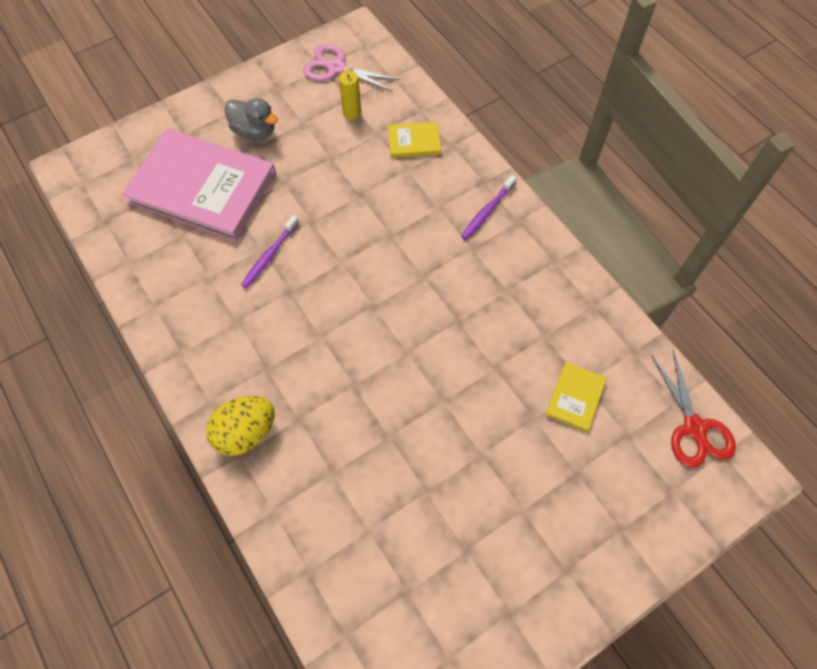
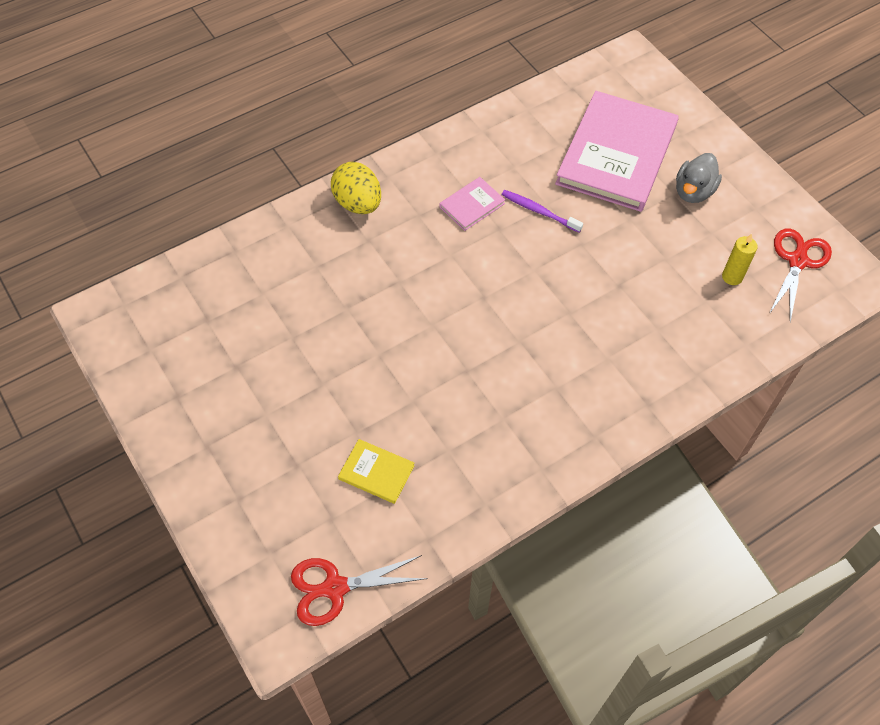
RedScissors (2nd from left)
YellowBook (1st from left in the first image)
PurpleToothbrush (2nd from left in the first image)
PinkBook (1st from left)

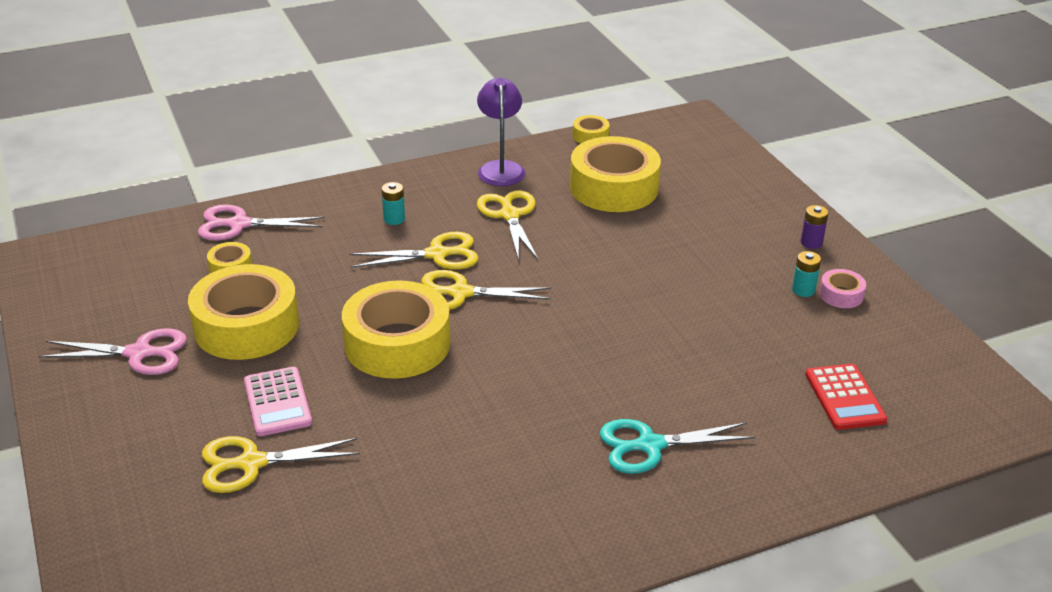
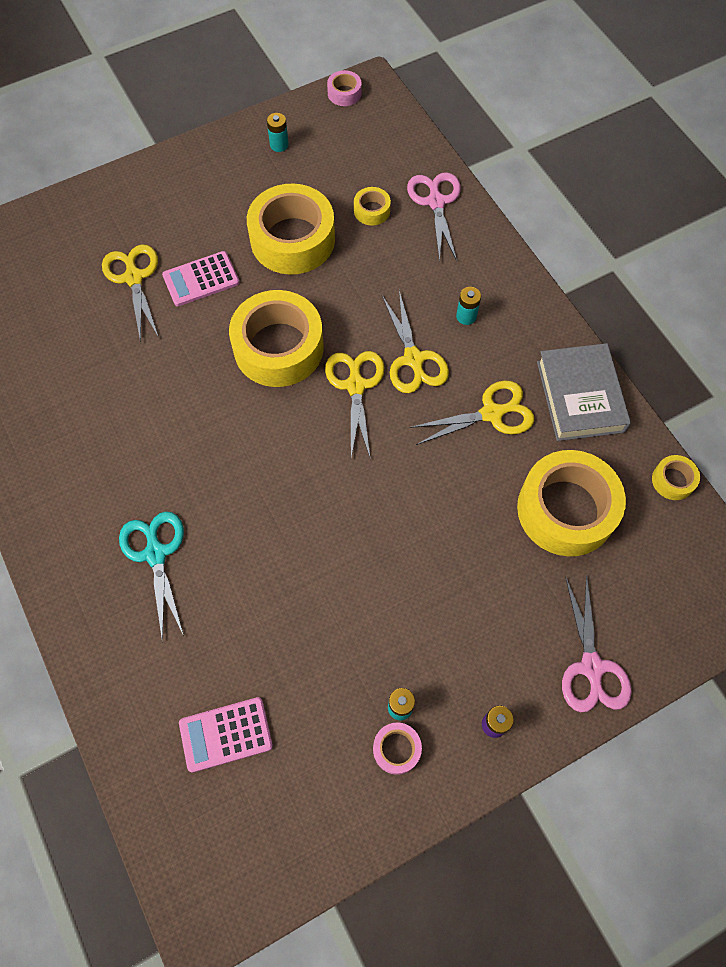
PinkScissors (2nd from left)
GreyBook
PinkCalculator (2nd from left)
TurquoiseBattery (1st from left)
PinkTape (1st from left)

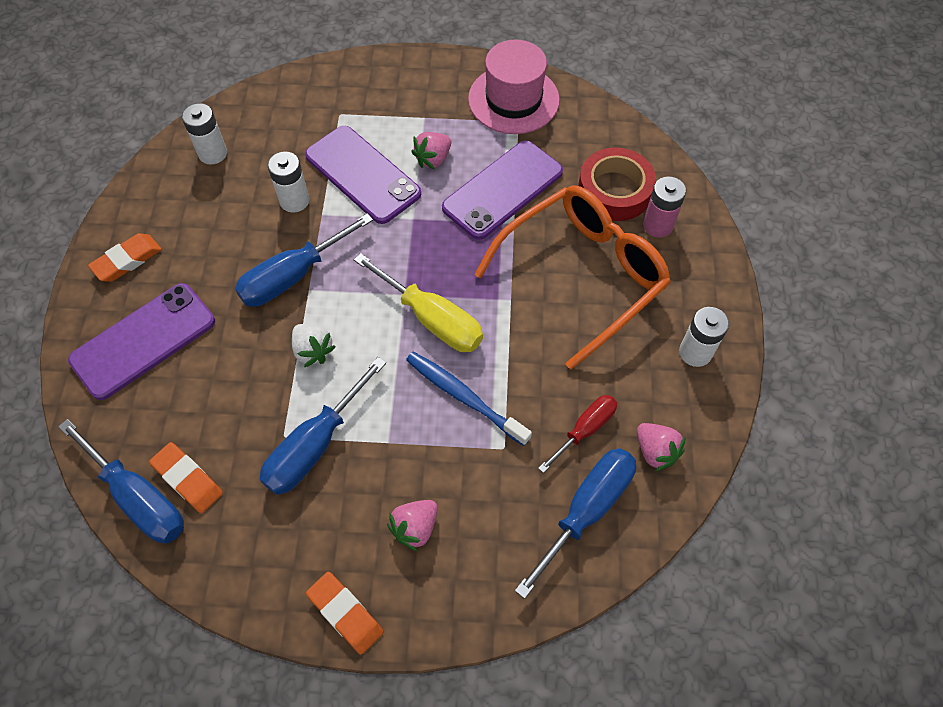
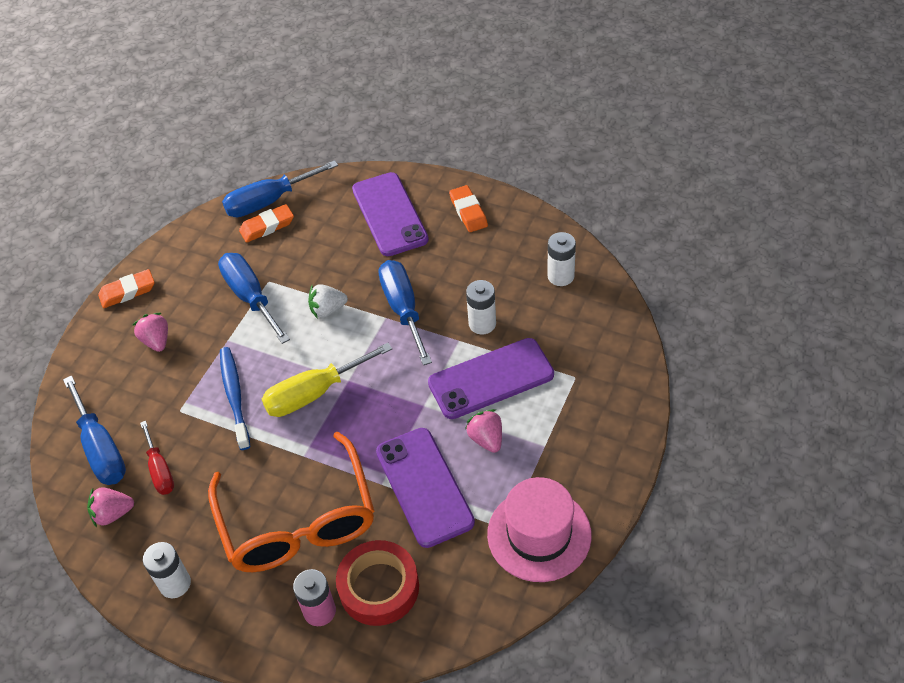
BlueToothbrush

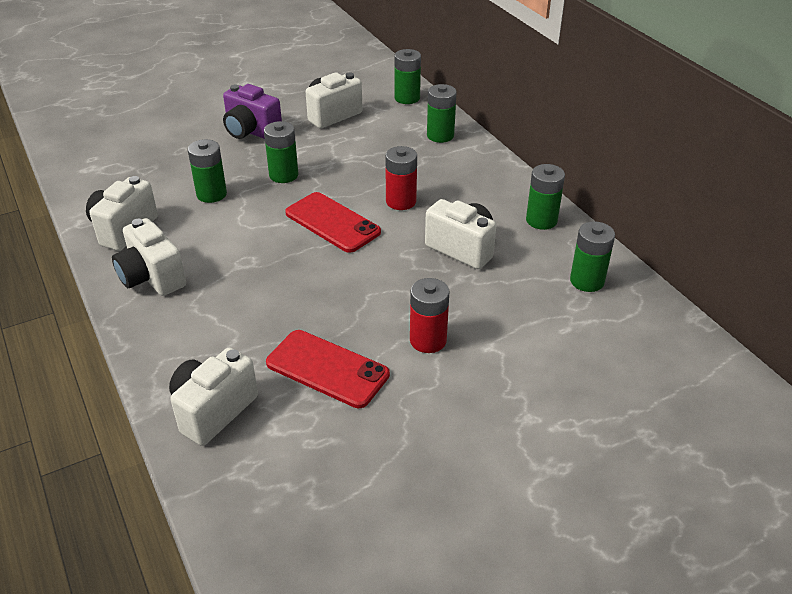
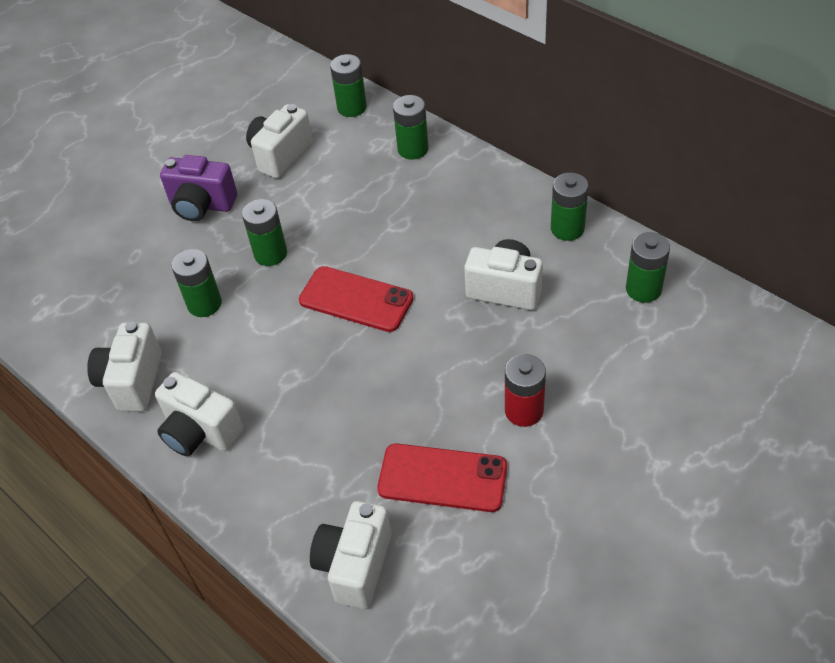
RedBattery (1st from left in the first image)

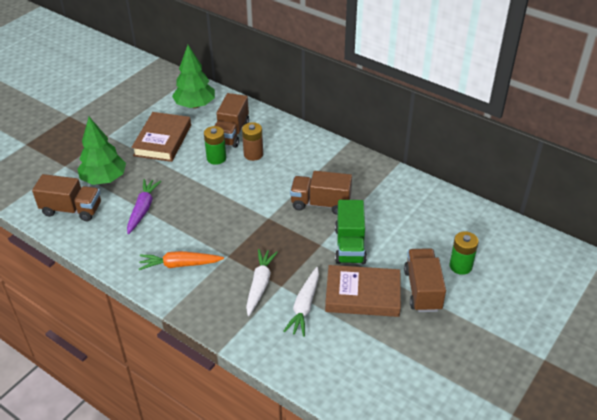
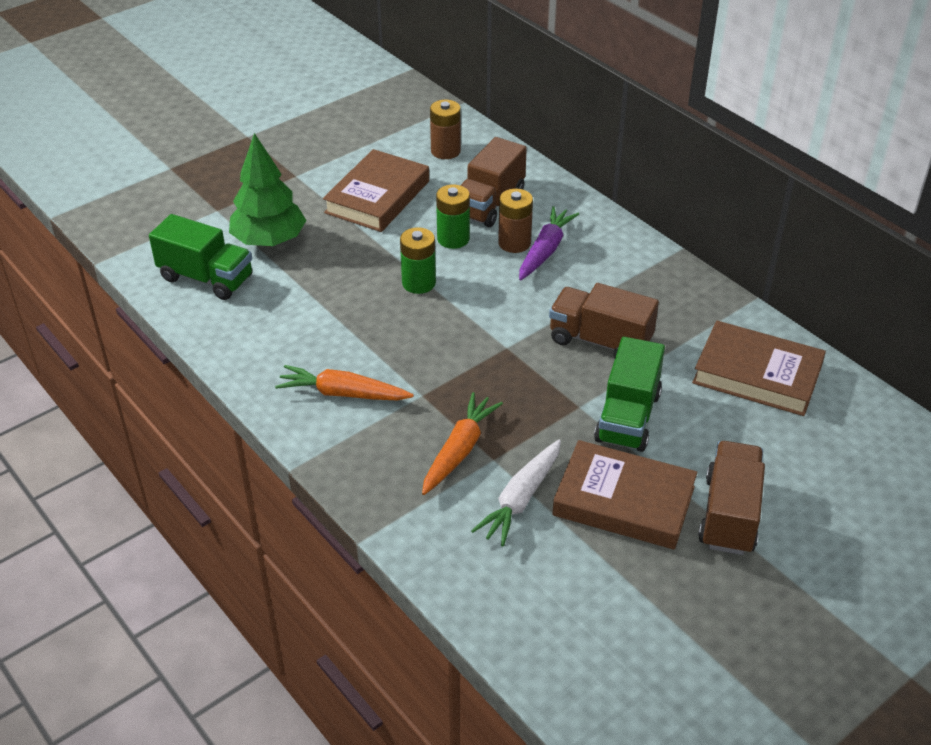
GreenTruck (1st from left)
PurpleCarrot
BrownBattery (1st from left)
OrangeCarrot (2nd from left)
GreenBattery (1st from left)
BrownBook (3rd from left)

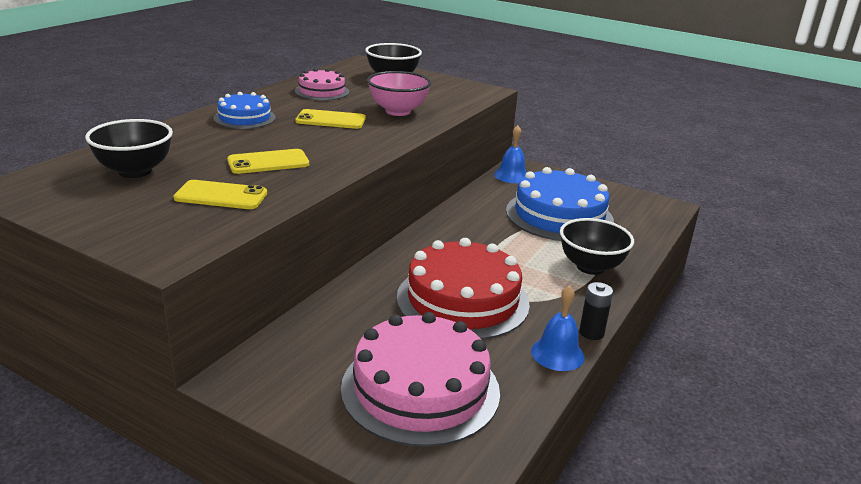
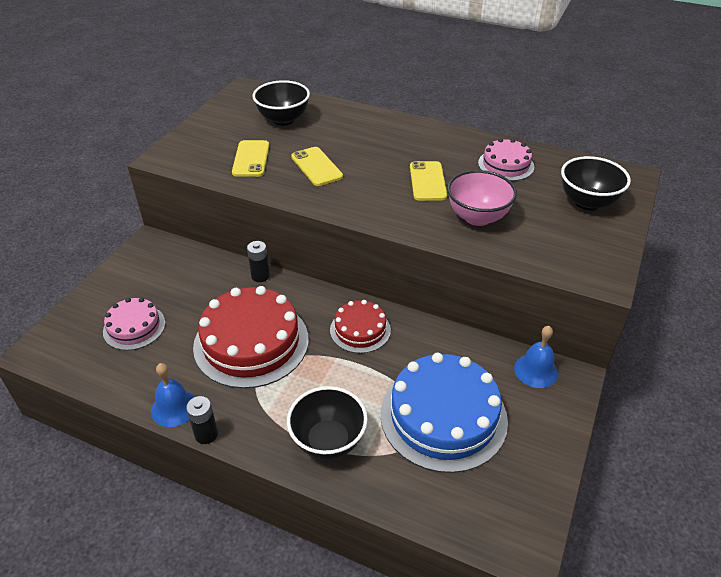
BlueCake (1st from left in the first image)
PinkCake (1st from left)
BlackBattery (2nd from left)
RedCake (2nd from left)

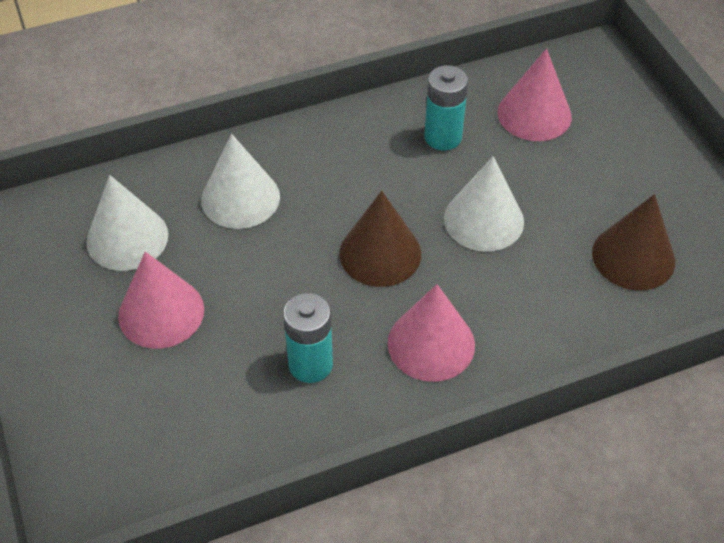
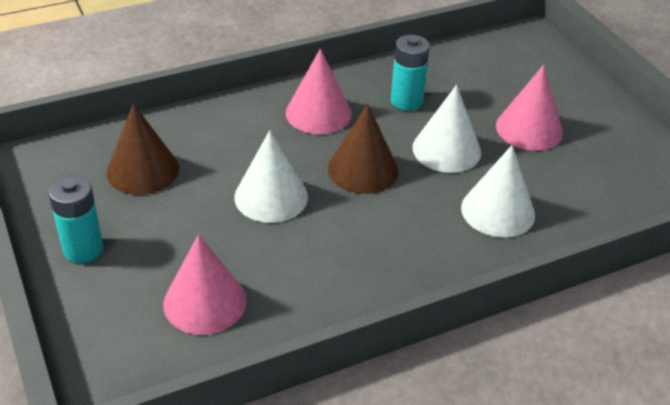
WhiteCone (2nd from left)
TurquoiseBattery (1st from left)

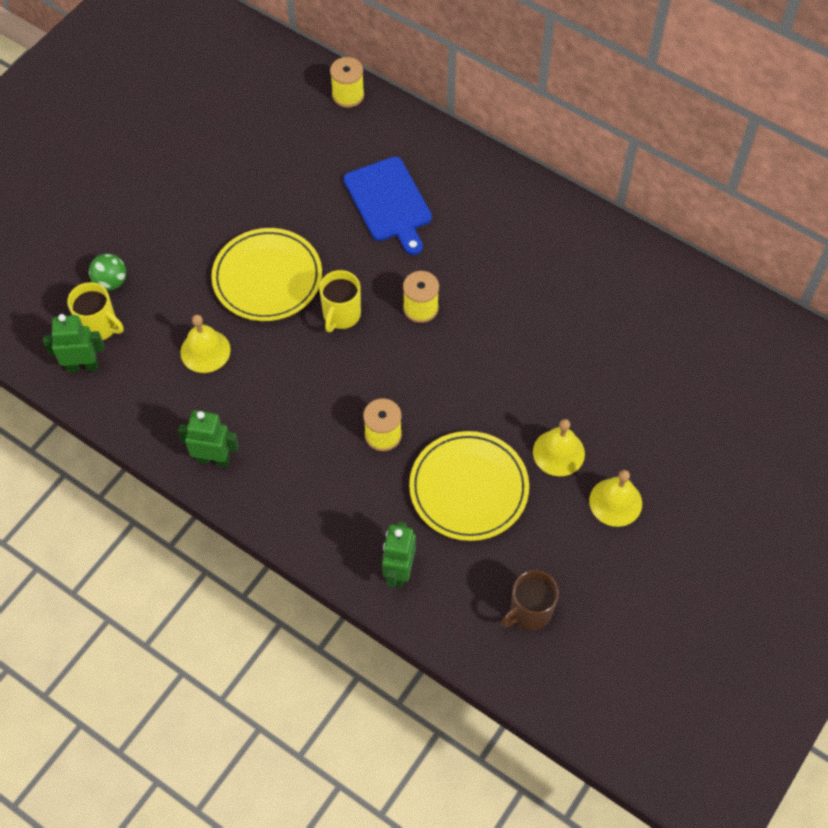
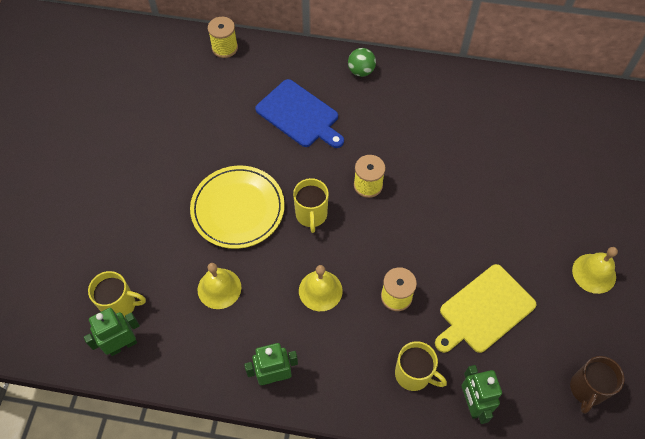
GreenBall
YellowCuttingBoard
YellowBell (2nd from left)
YellowMug (3rd from left)

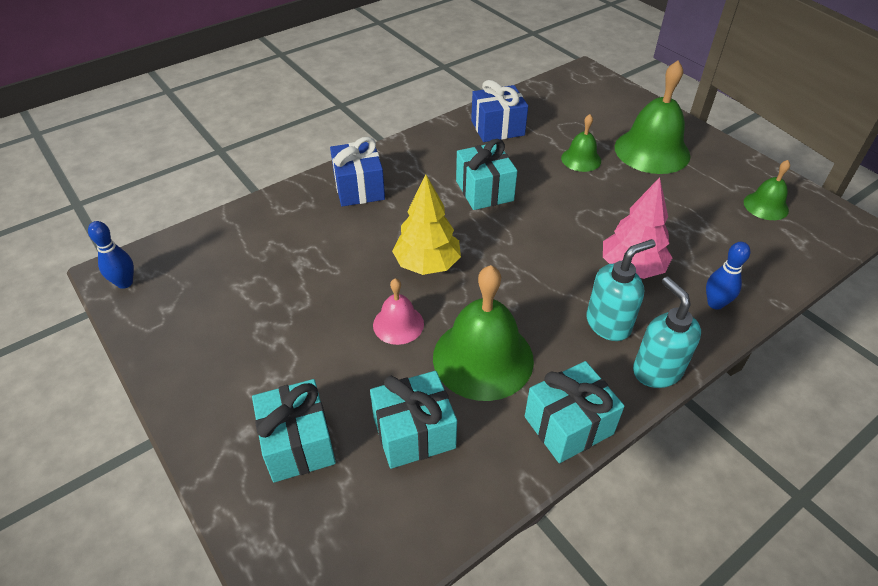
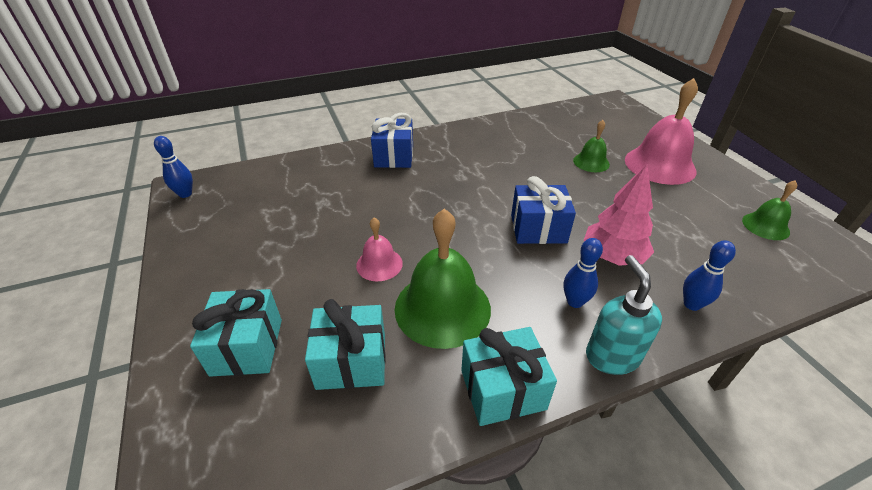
YellowTree
TurquoiseGift (3rd from left in the first image)
BlueGift (2nd from left)
BlueBowlingPin (2nd from left)
PinkBell (2nd from left)

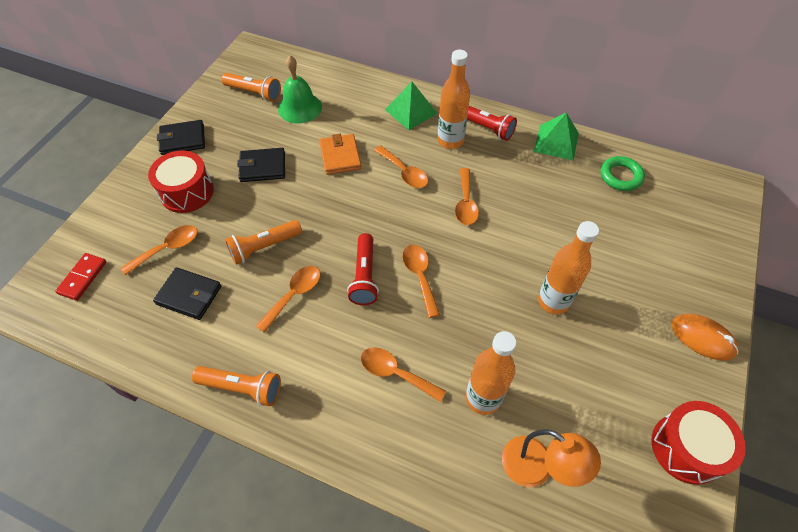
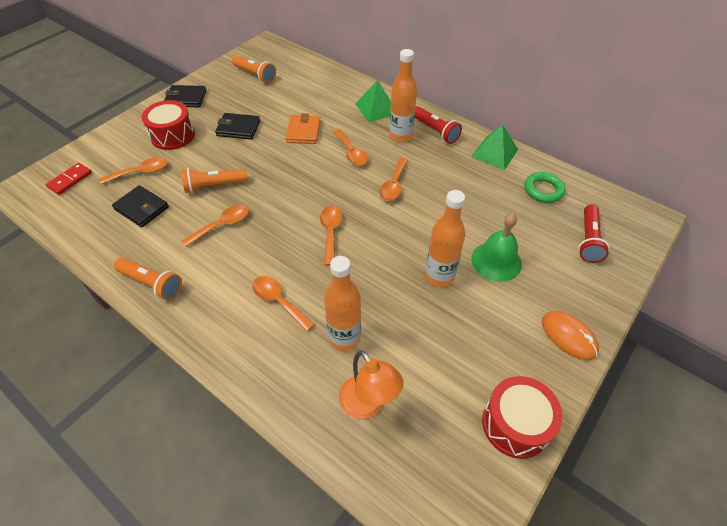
GreenBell
RedFlashlight (2nd from left)

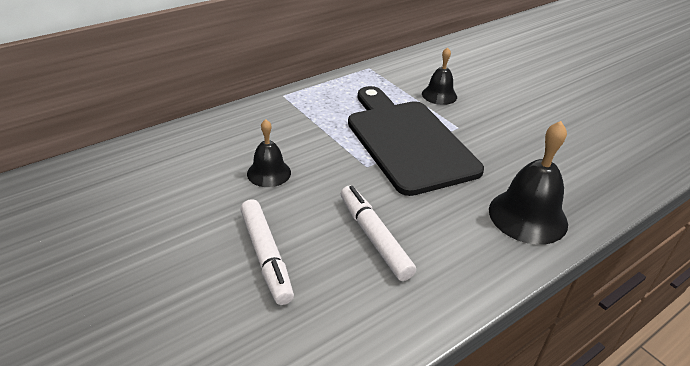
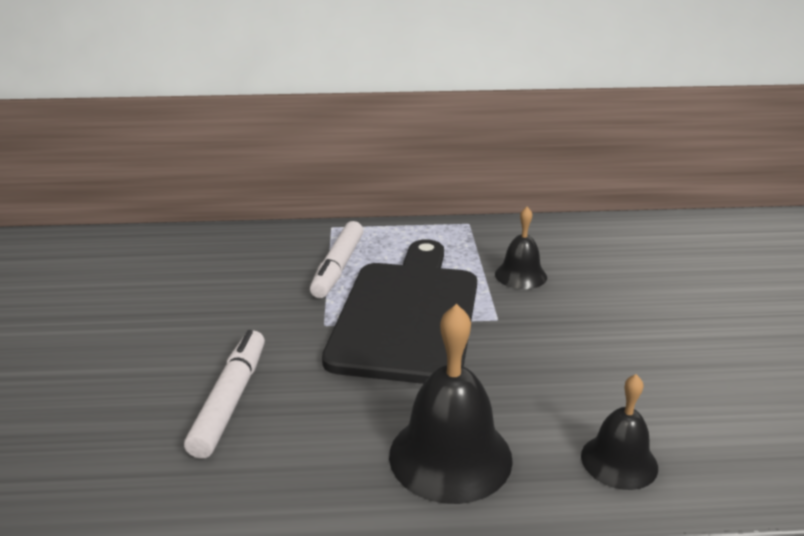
WhiteMarker (2nd from left)
BlackBell (3rd from left)

